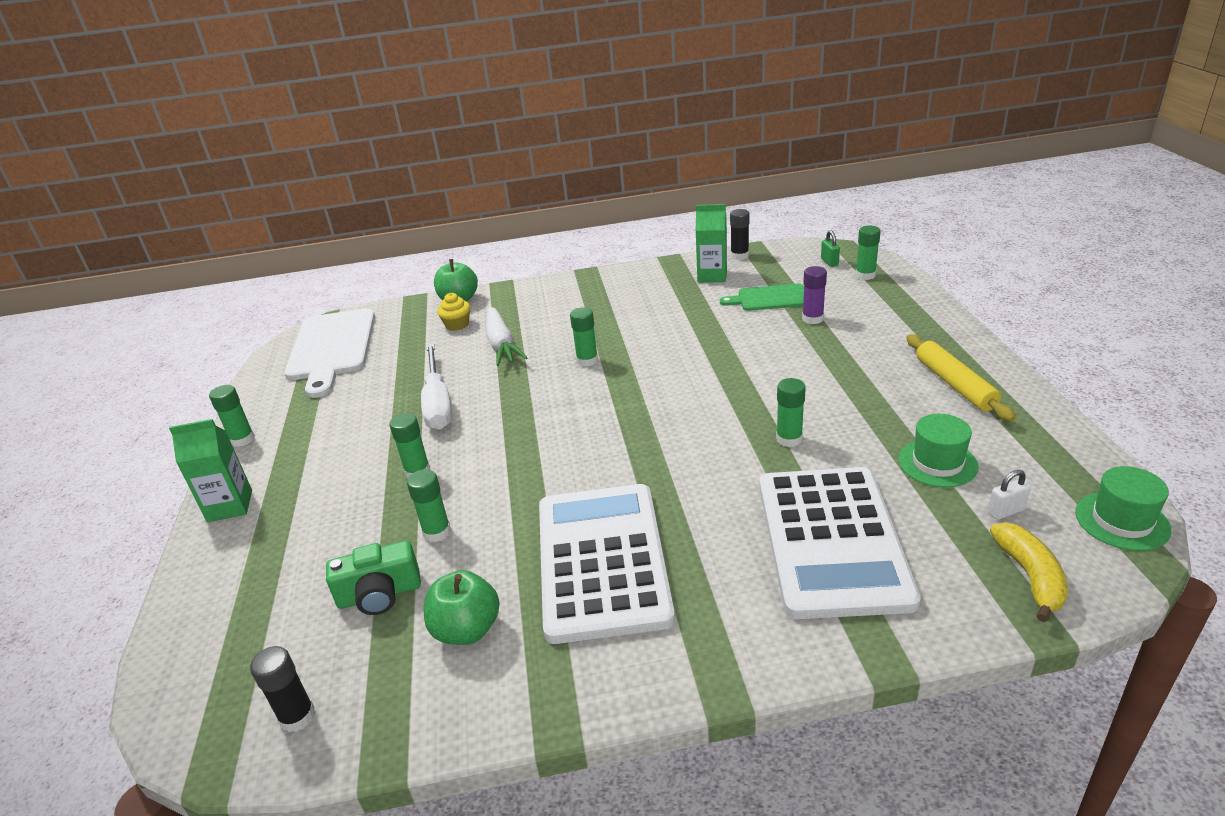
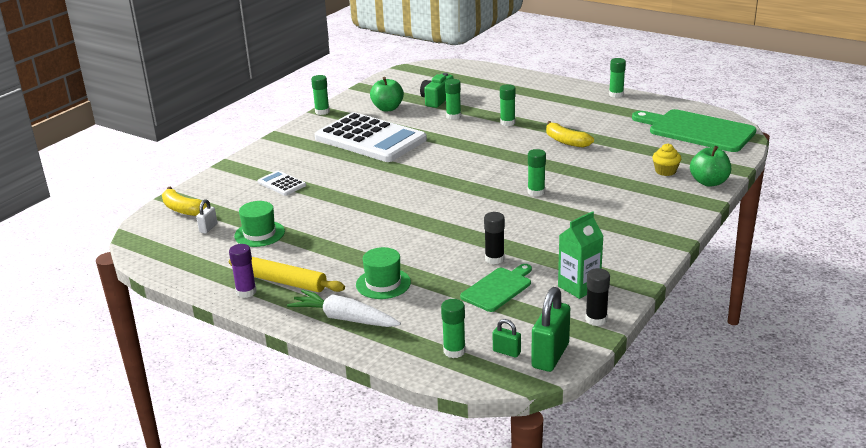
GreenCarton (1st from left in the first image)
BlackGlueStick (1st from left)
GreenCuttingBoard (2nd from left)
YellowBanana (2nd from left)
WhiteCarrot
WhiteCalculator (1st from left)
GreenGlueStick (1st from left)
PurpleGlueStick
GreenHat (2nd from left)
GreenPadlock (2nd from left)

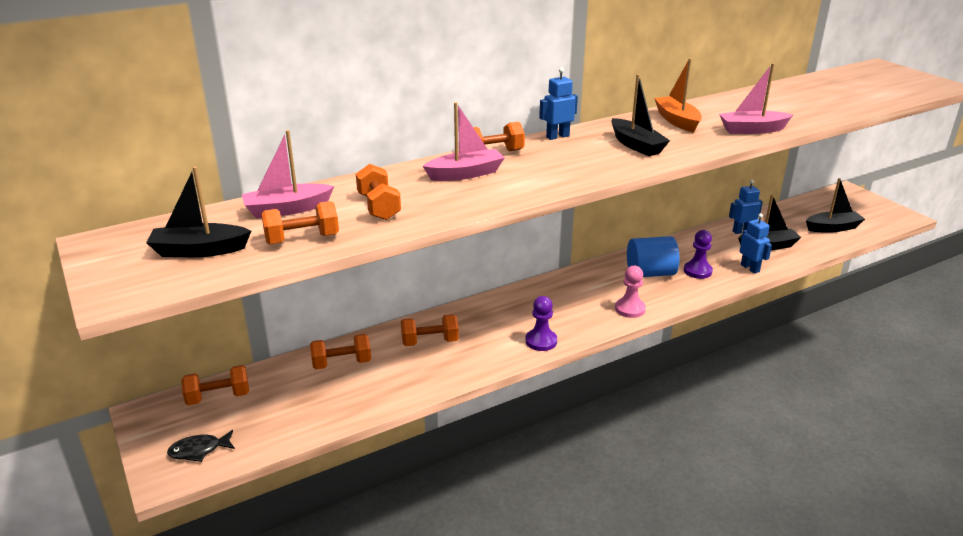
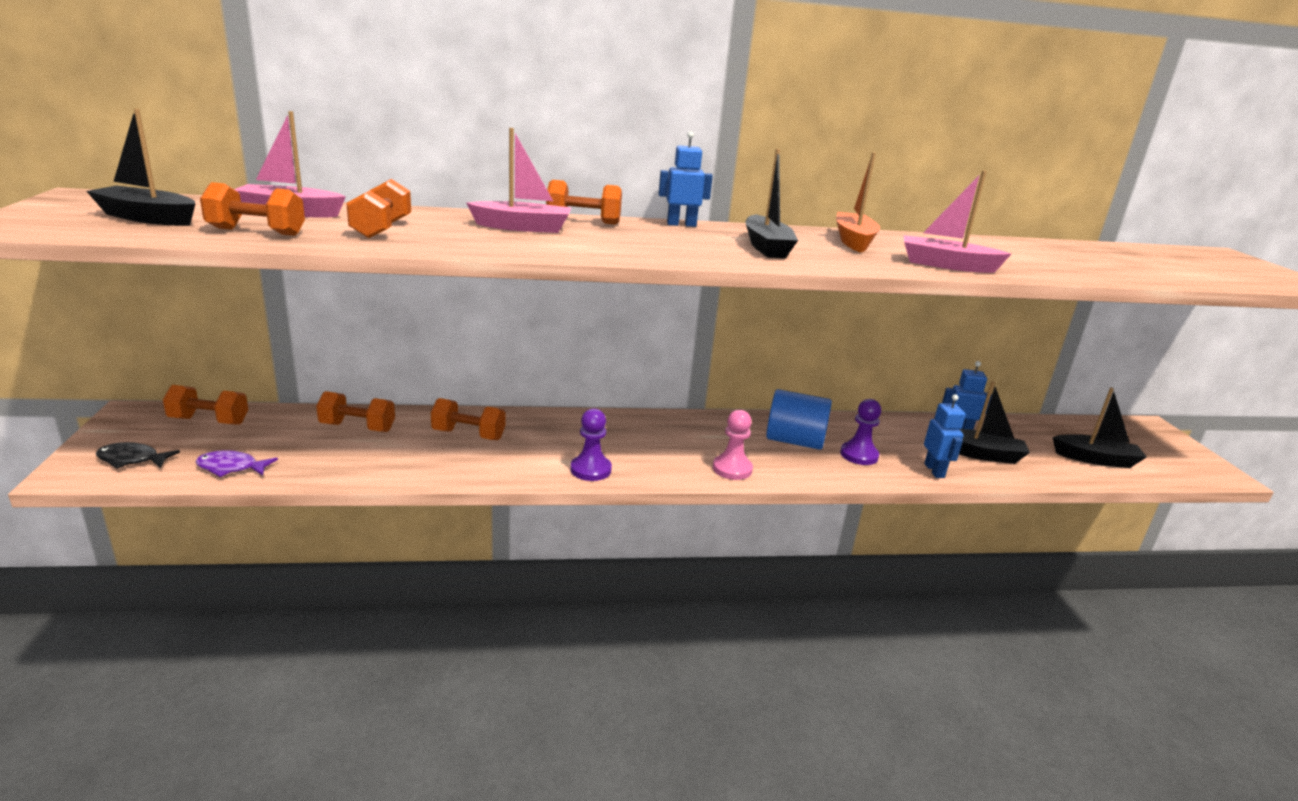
PurpleFish

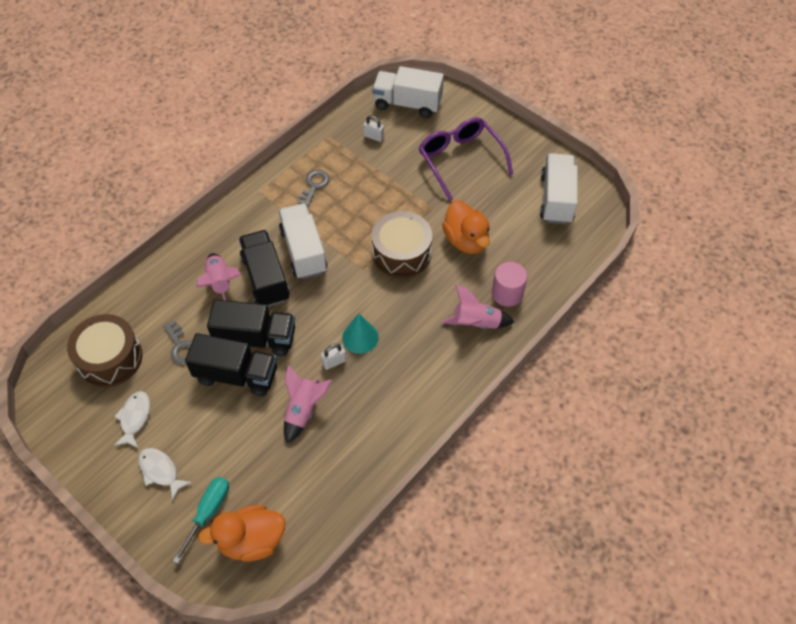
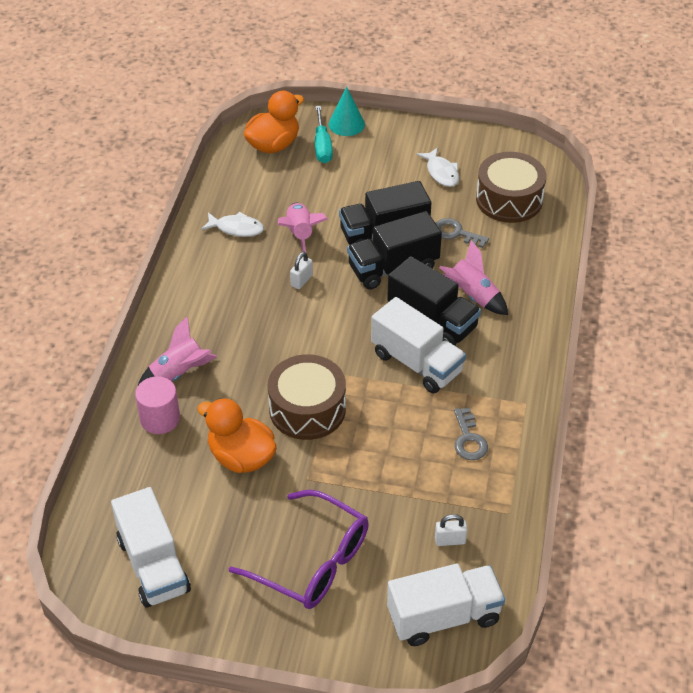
WhiteFish (1st from left)
TurquoiseCone

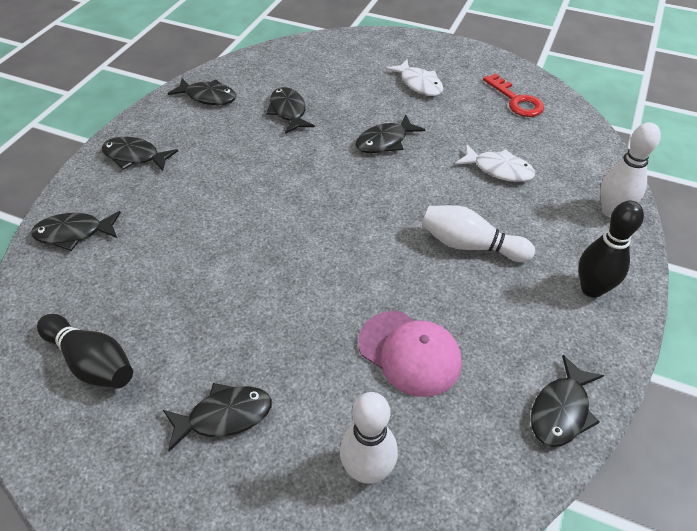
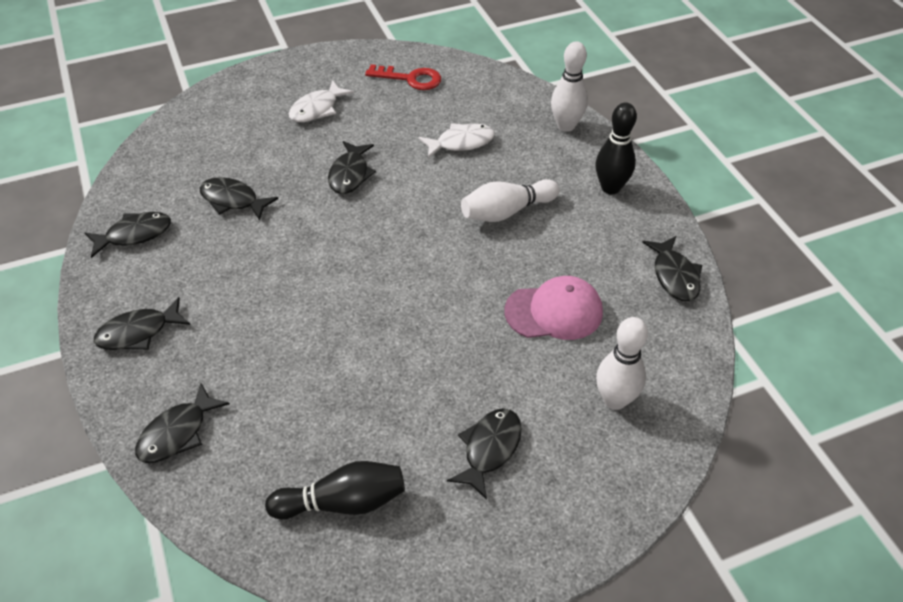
WhiteFish (1st from left)

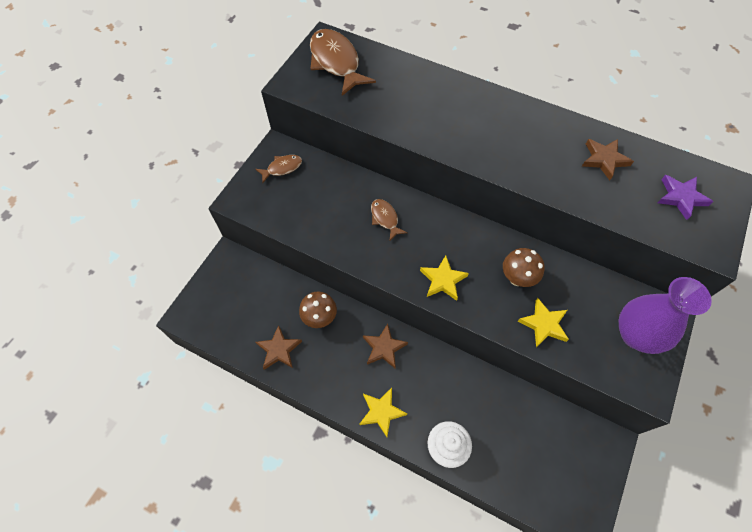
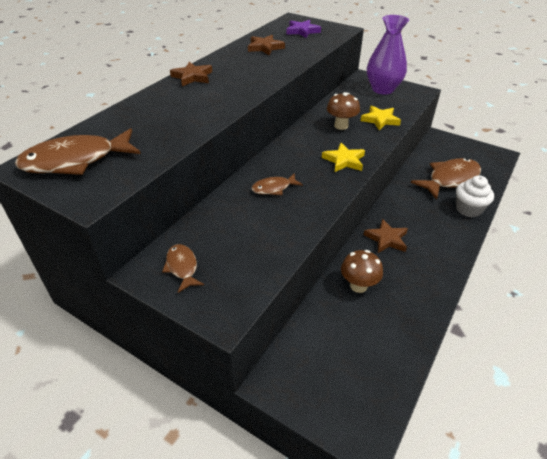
BrownStar (1st from left)
YellowStar (1st from left in the first image)
BrownFish (4th from left)

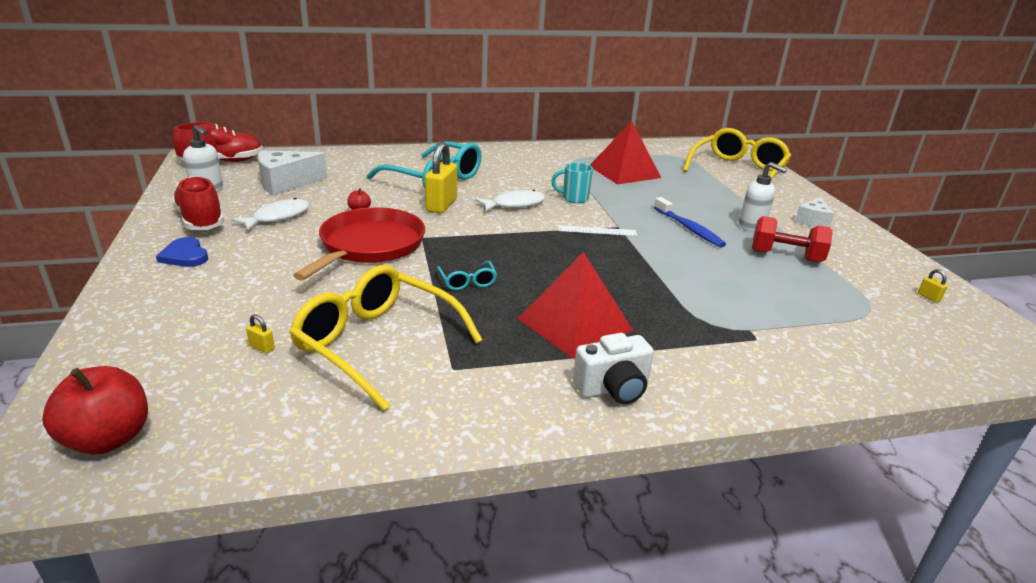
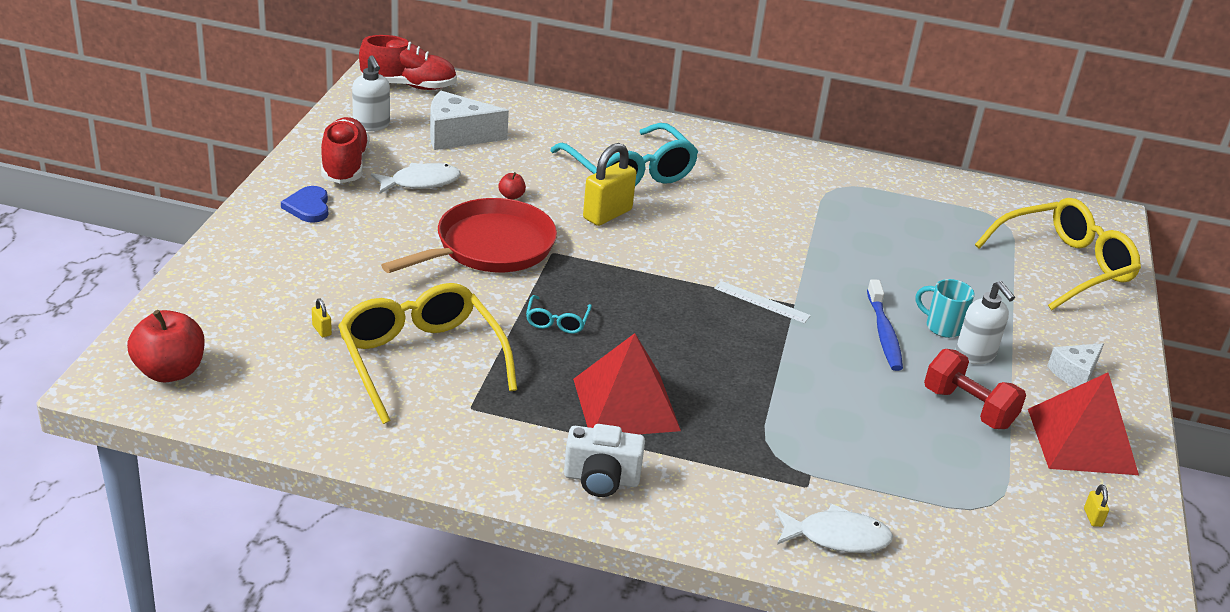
WhiteFish (2nd from left)
TurquoiseMug
RedPyramid (2nd from left)

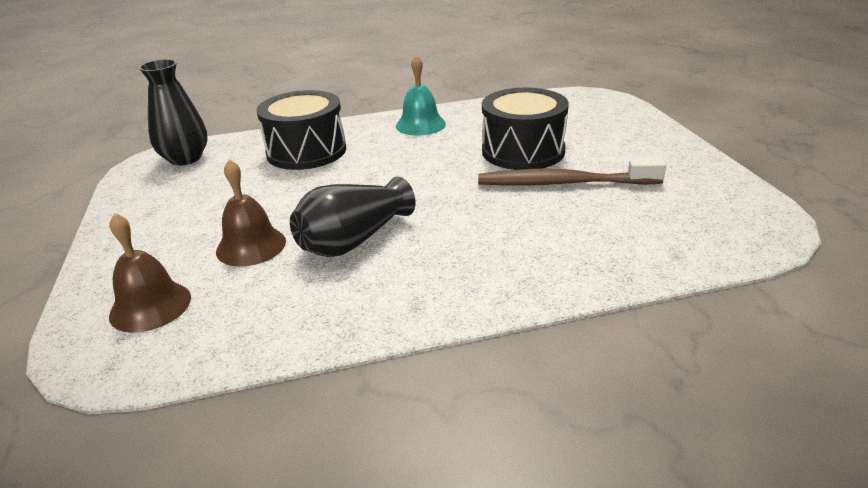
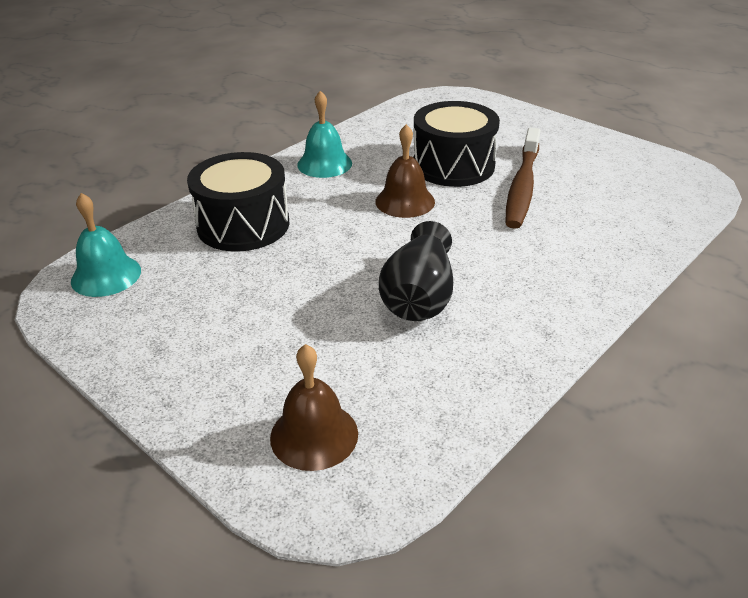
TurquoiseBell (1st from left)
BrownBell (2nd from left)
BrownToothbrush

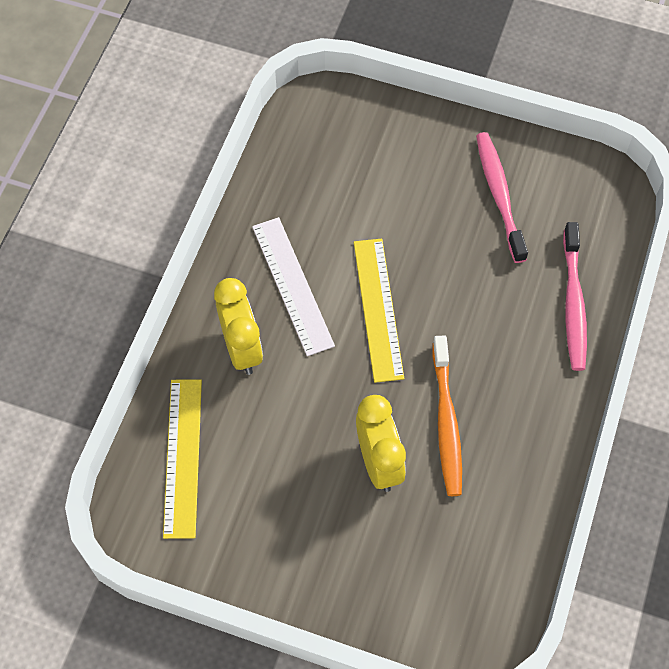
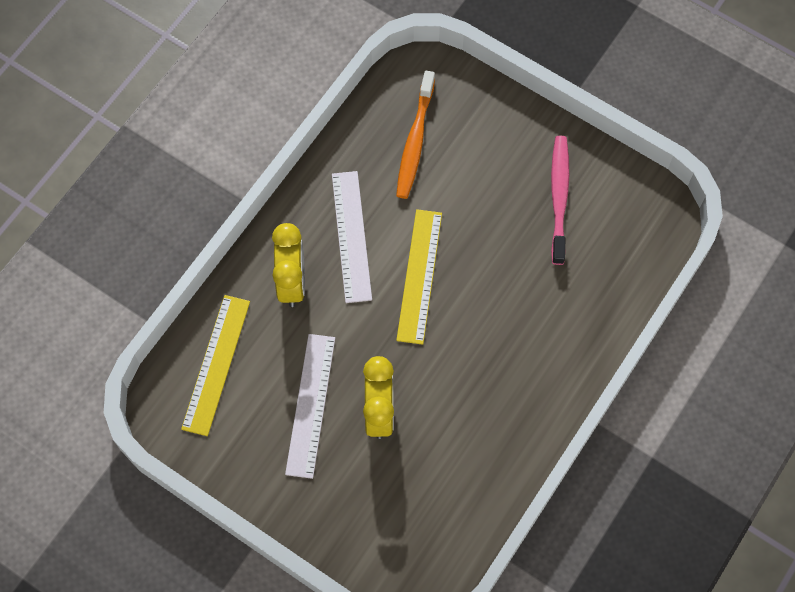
OrangeToothbrush
PinkToothbrush (2nd from left in the first image)
WhiteRuler (1st from left)

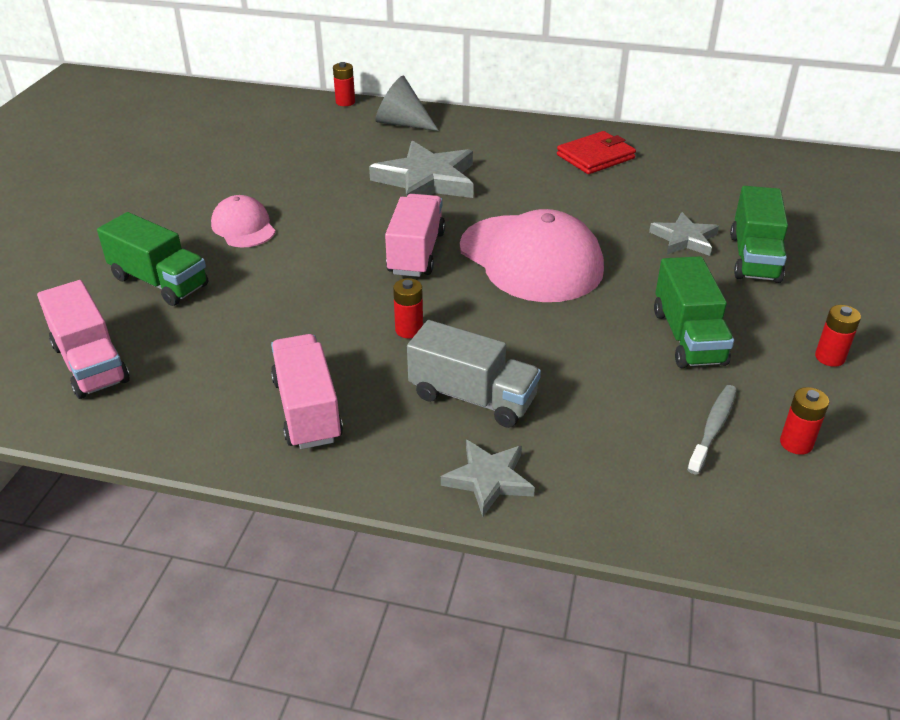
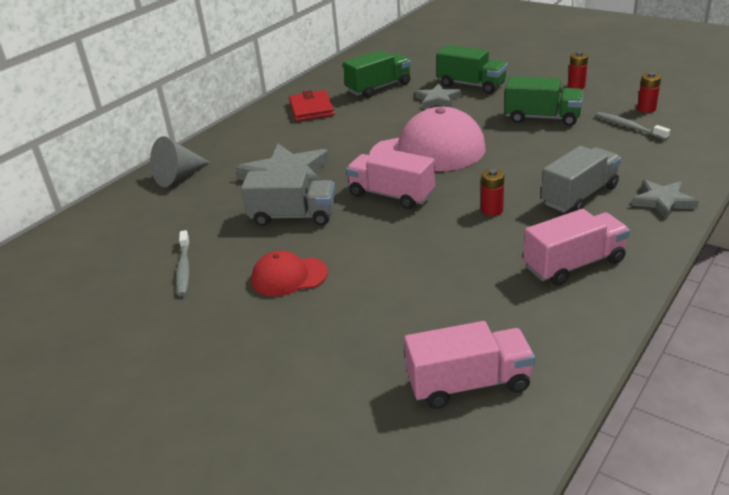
GreenTruck (1st from left)
RedCap
PinkTruck (3rd from left)
RedBattery (1st from left in the first image)
GreyToothbrush (1st from left)
GreyTruck (1st from left)

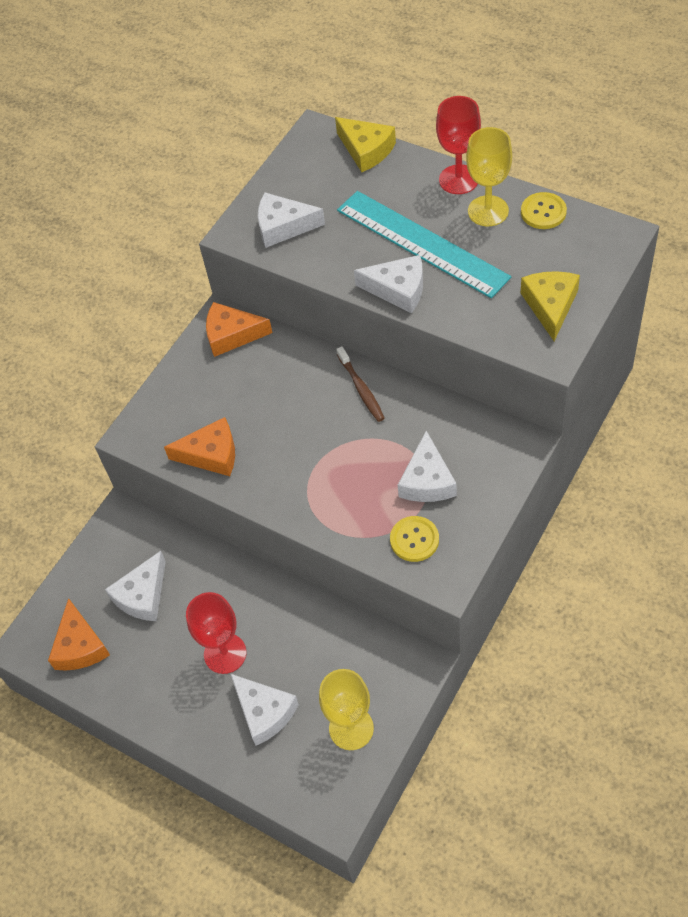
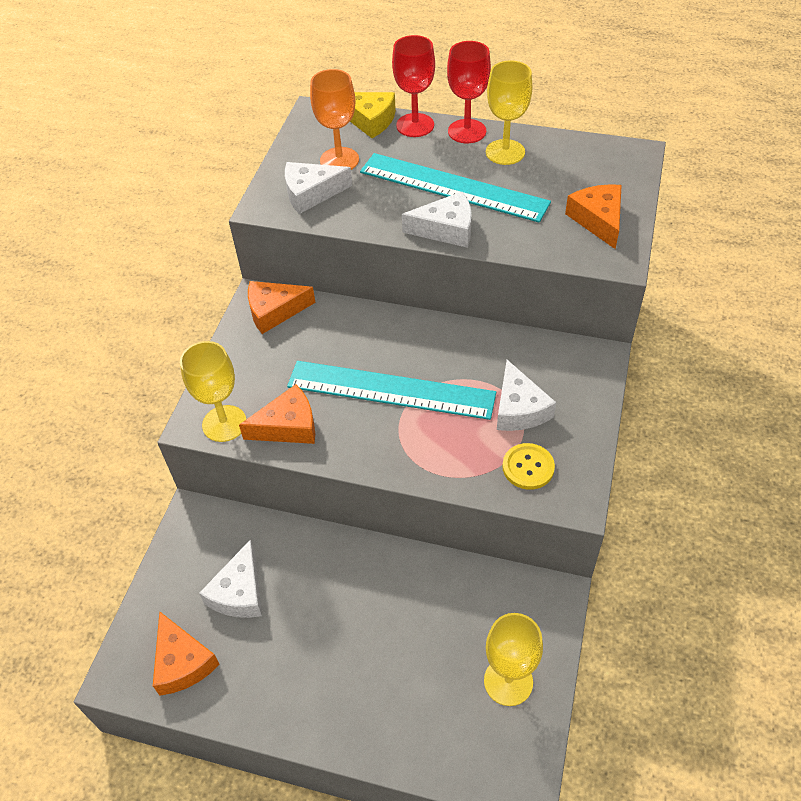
RedGoblet (1st from left)
WhiteCheese (2nd from left in the first image)
BrownToothbrush
YellowButton (2nd from left in the first image)
OrangeCheese (4th from left)
YellowGoblet (1st from left)
TurquoiseRuler (1st from left)
OrangeGoblet

